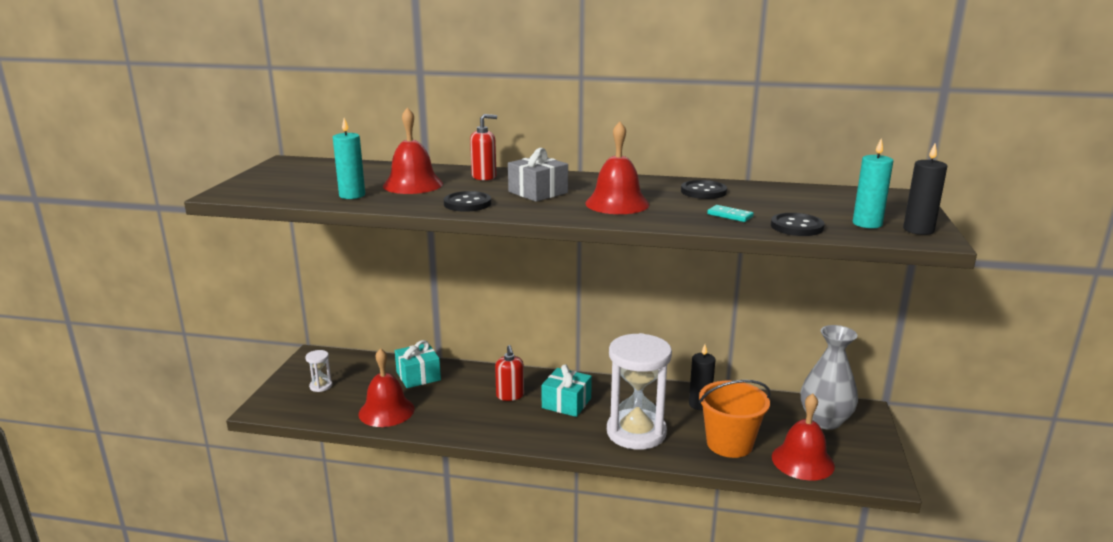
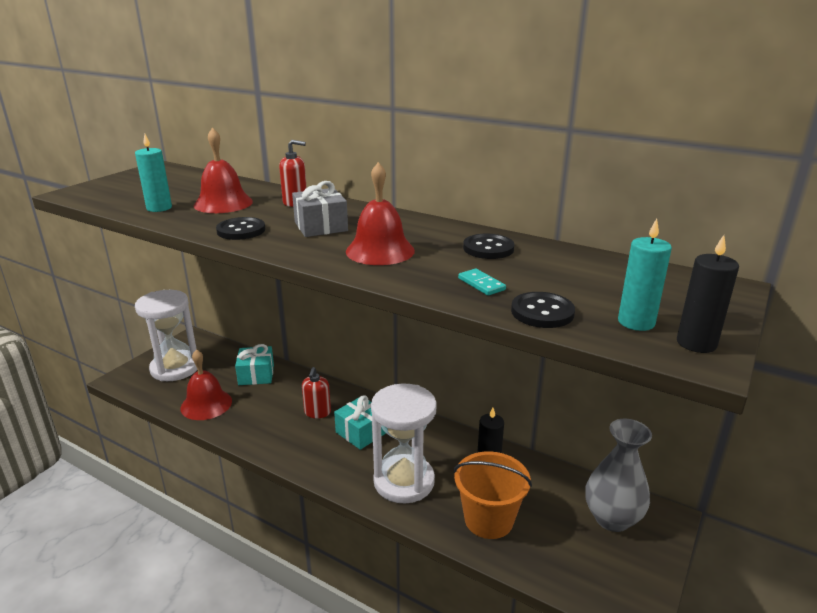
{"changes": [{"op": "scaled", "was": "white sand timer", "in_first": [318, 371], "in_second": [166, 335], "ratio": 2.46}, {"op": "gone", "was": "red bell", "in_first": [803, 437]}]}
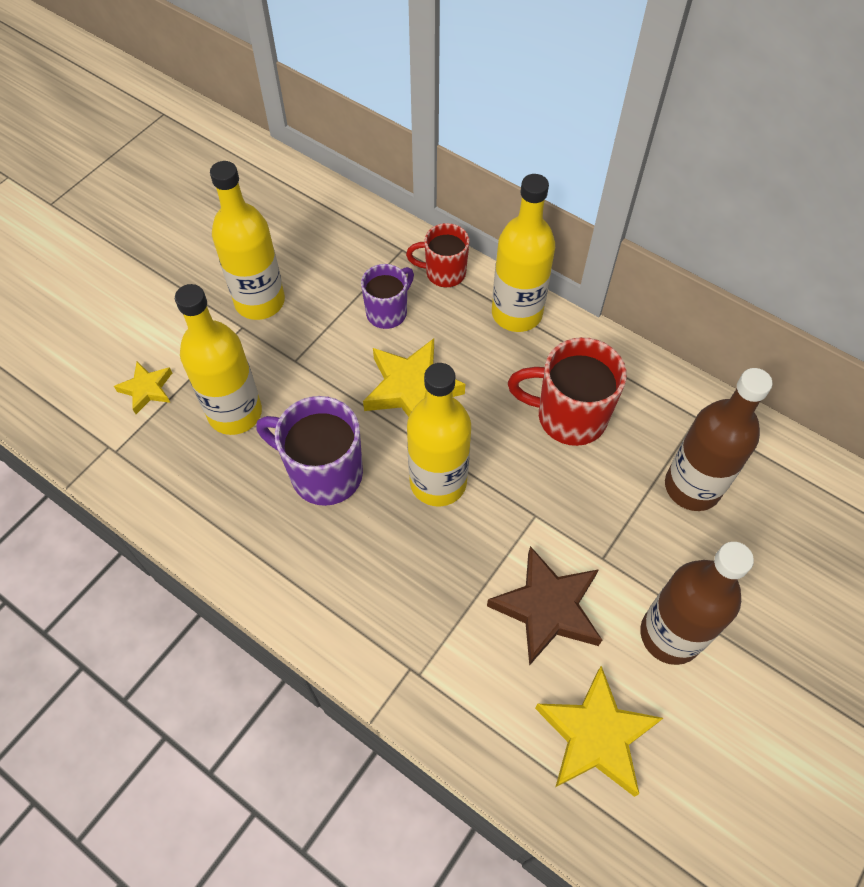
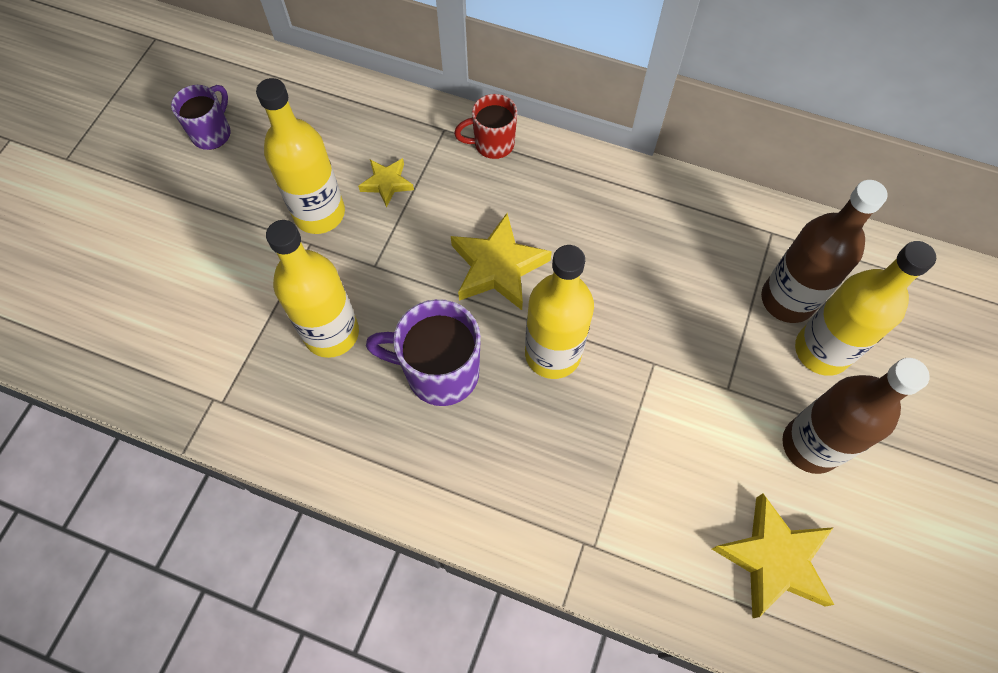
{"changes": [{"op": "shifted", "was": "bright yellow bottle", "in_first": [523, 253], "in_second": [865, 308]}, {"op": "shifted", "was": "purple tea mug", "in_first": [387, 296], "in_second": [201, 117]}, {"op": "gone", "was": "red tea mug", "in_first": [567, 391]}, {"op": "shifted", "was": "bright yellow star shape", "in_first": [143, 387], "in_second": [386, 183]}, {"op": "gone", "was": "brown star shape", "in_first": [544, 606]}]}
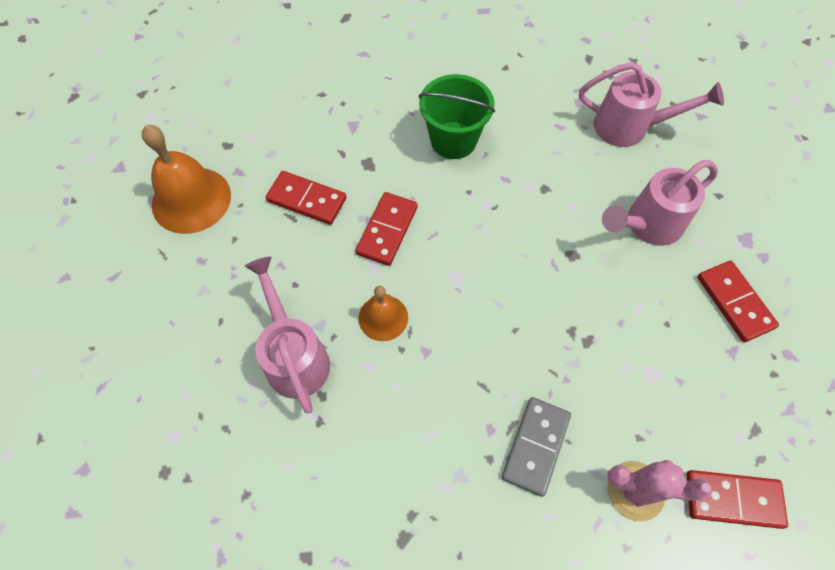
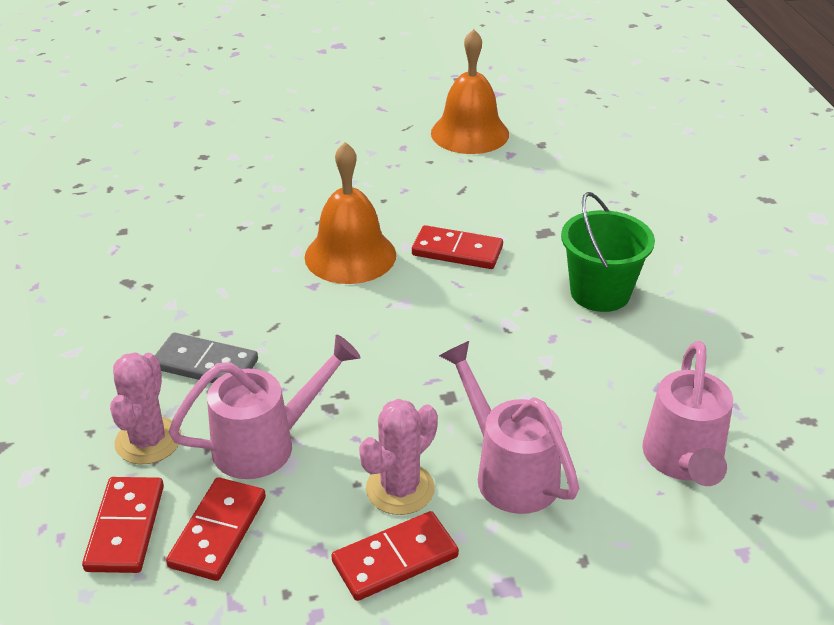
{"changes": [{"op": "shifted", "was": "red domino", "in_first": [306, 198], "in_second": [216, 529]}, {"op": "shifted", "was": "rose-pink watering can", "in_first": [287, 335], "in_second": [264, 407]}, {"op": "scaled", "was": "orange bell", "in_first": [383, 313], "in_second": [350, 213], "ratio": 1.73}, {"op": "new", "now": "rose-pink prickly plant", "in_second": [398, 457]}]}
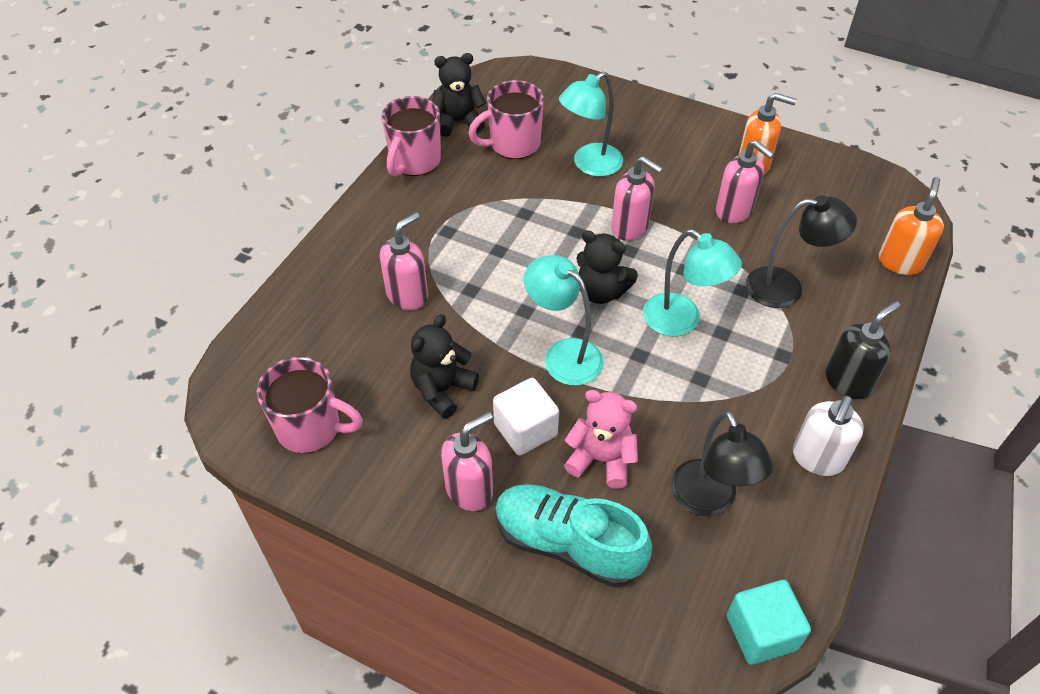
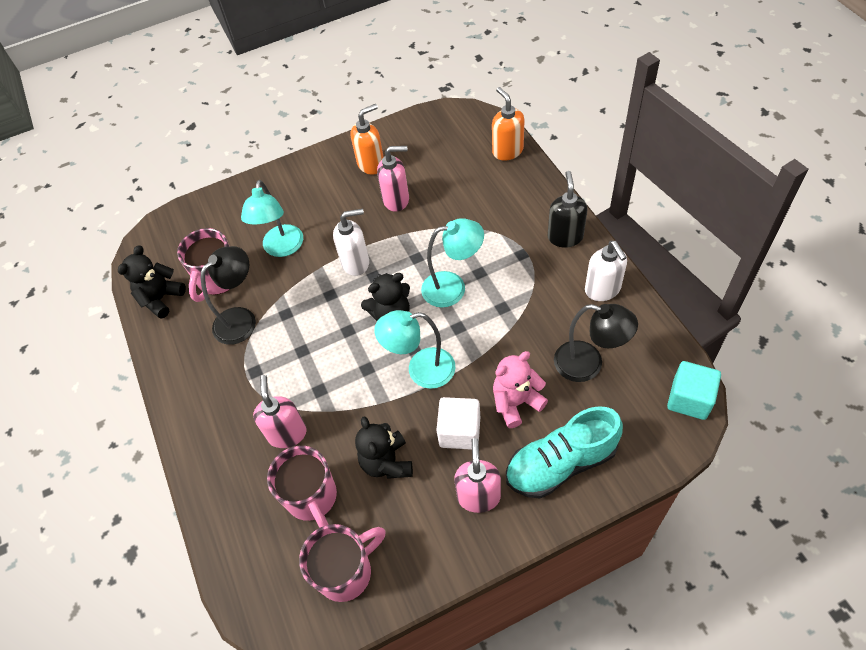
{"changes": [{"op": "shifted", "was": "rose-pink tea mug", "in_first": [411, 136], "in_second": [302, 487]}, {"op": "repainted", "was": "rose-pink pump bottle", "now": "white pump bottle", "in_first": [637, 198], "in_second": [351, 242]}, {"op": "shifted", "was": "black desk lamp", "in_first": [801, 251], "in_second": [228, 295]}]}
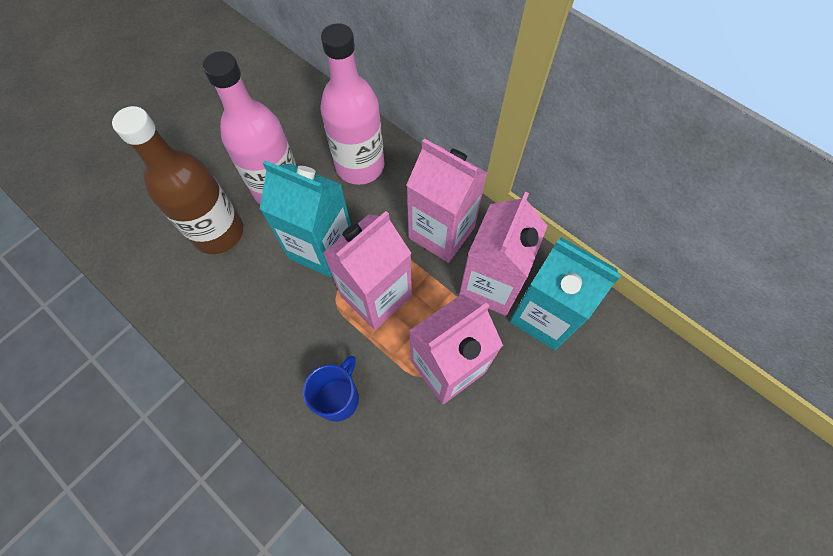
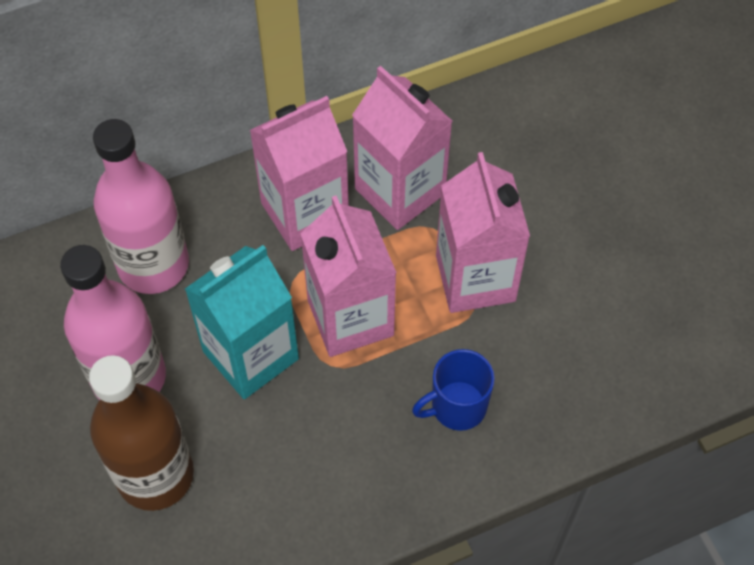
{"changes": [{"op": "gone", "was": "aqua milk carton", "in_first": [565, 293]}, {"op": "rotated", "was": "blue tea mug", "in_first": [331, 388], "in_second": [453, 390], "clockwise": -75}]}
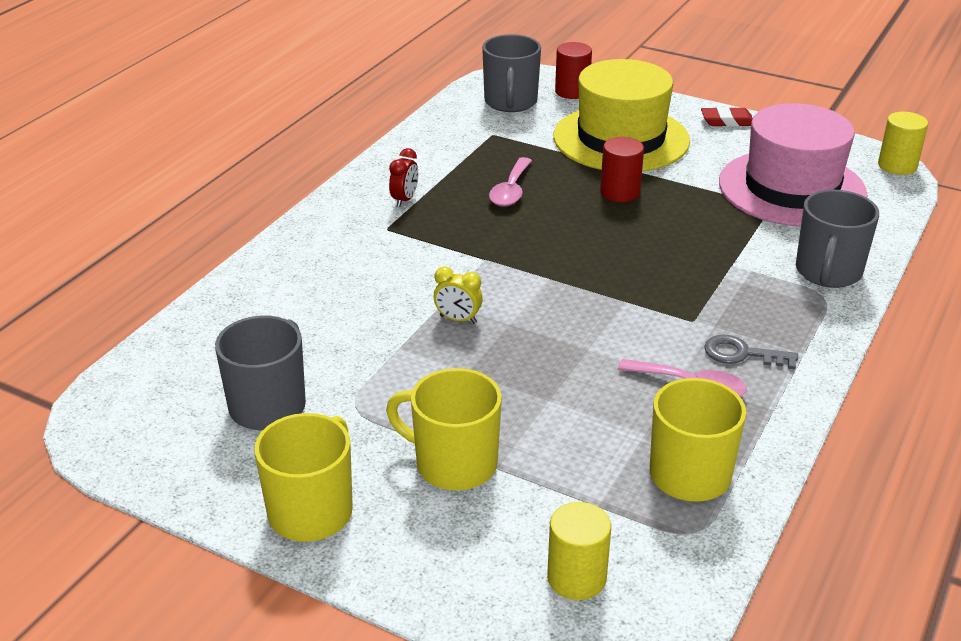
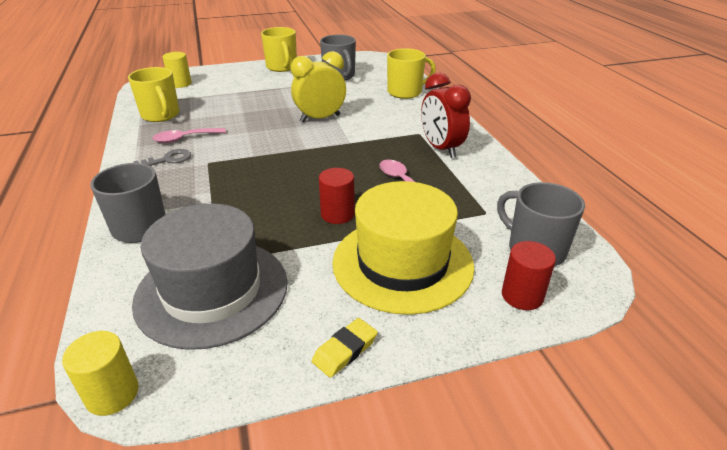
{"changes": [{"op": "repainted", "was": "rose-pink top hat", "now": "grey top hat", "in_first": [793, 165], "in_second": [210, 277]}, {"op": "repainted", "was": "red gum eraser", "now": "bright yellow gum eraser", "in_first": [727, 117], "in_second": [345, 348]}, {"op": "scaled", "was": "red clock", "in_first": [403, 177], "in_second": [446, 115], "ratio": 2.02}, {"op": "scaled", "was": "bright yellow clock", "in_first": [458, 295], "in_second": [318, 86], "ratio": 2.02}, {"op": "shifted", "was": "bright yellow tea mug", "in_first": [444, 429], "in_second": [411, 73]}]}
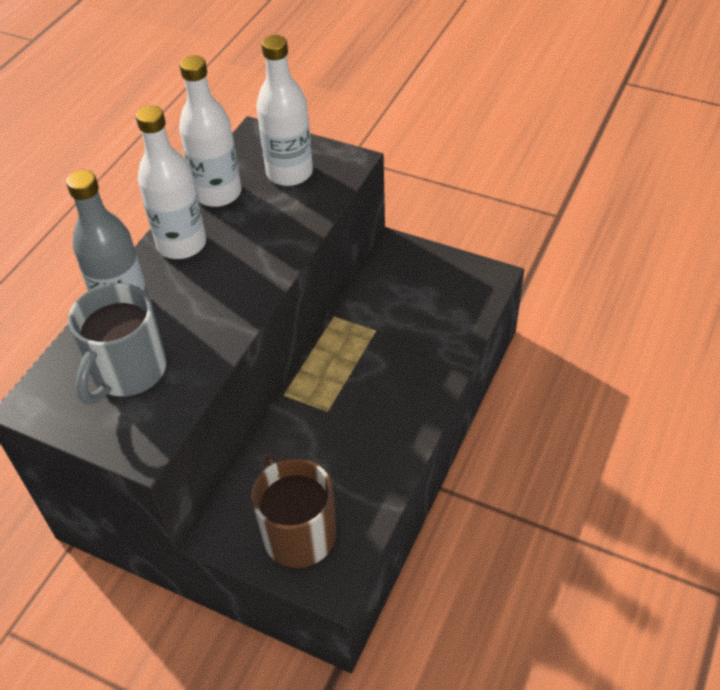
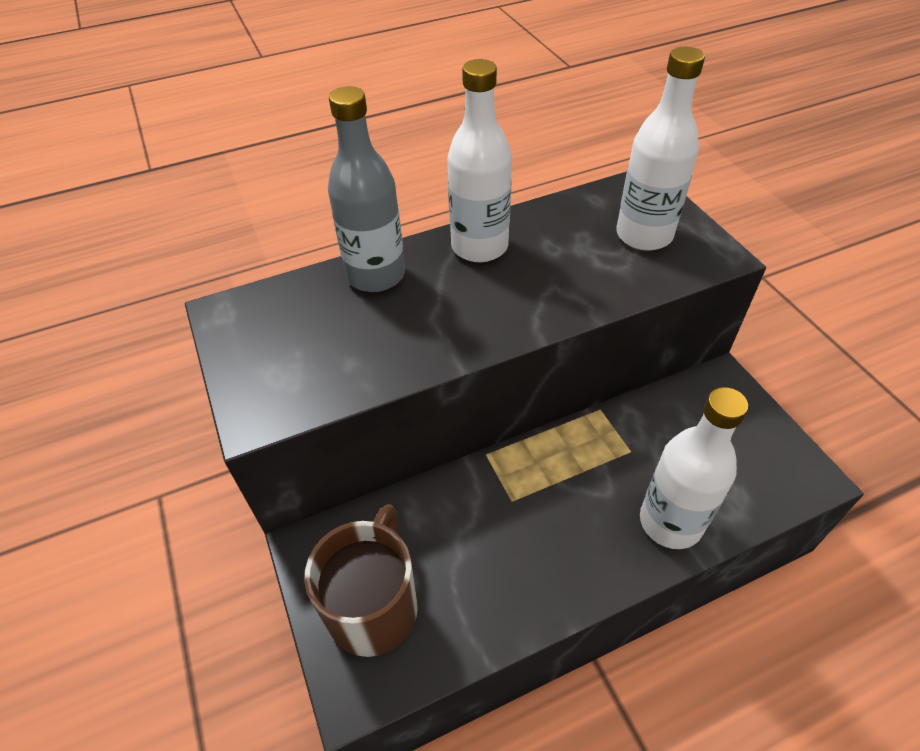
{"changes": [{"op": "shifted", "was": "white bottle", "in_first": [210, 131], "in_second": [694, 468]}, {"op": "gone", "was": "grey tea mug", "in_first": [117, 343]}]}
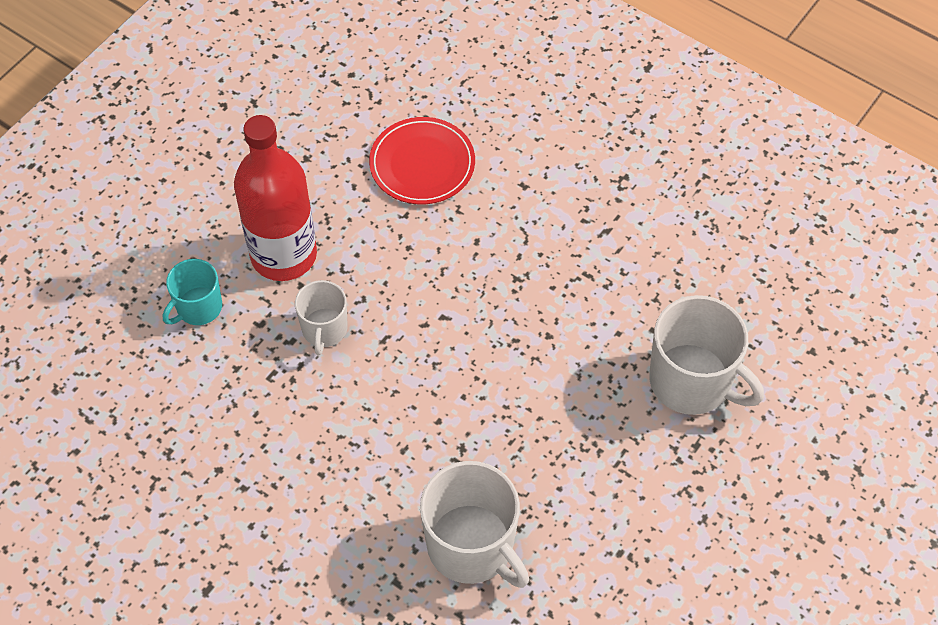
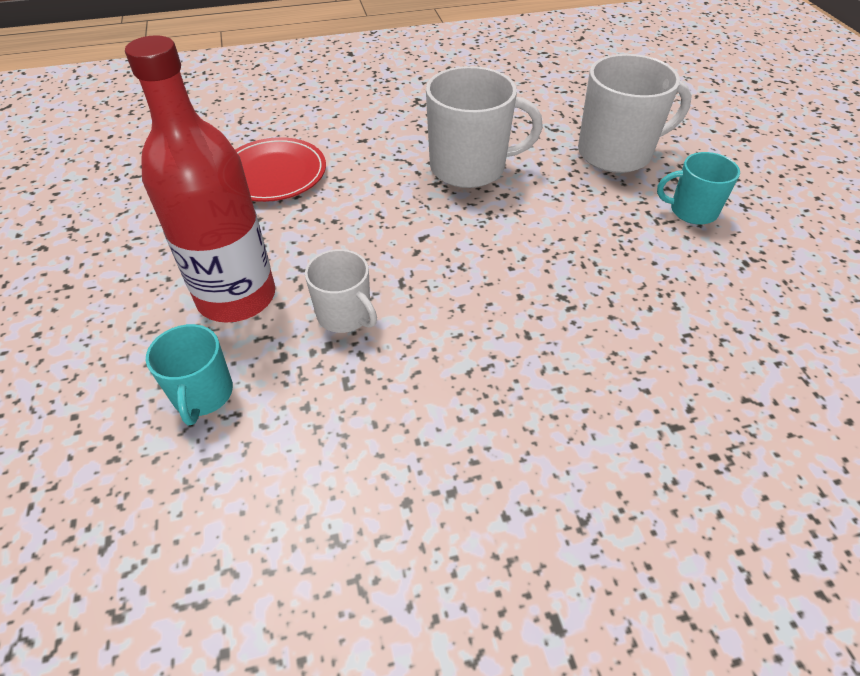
{"changes": [{"op": "shifted", "was": "white tea mug", "in_first": [474, 524], "in_second": [484, 127]}, {"op": "new", "now": "aqua tea mug", "in_second": [698, 188]}]}
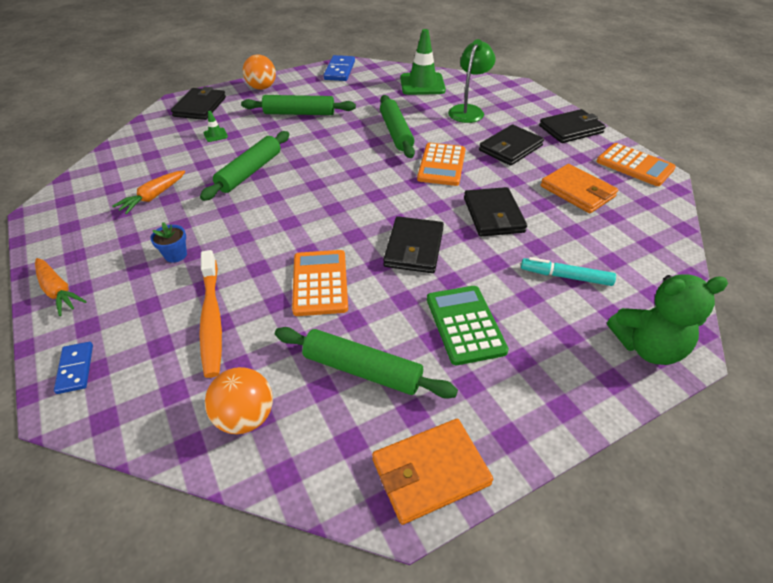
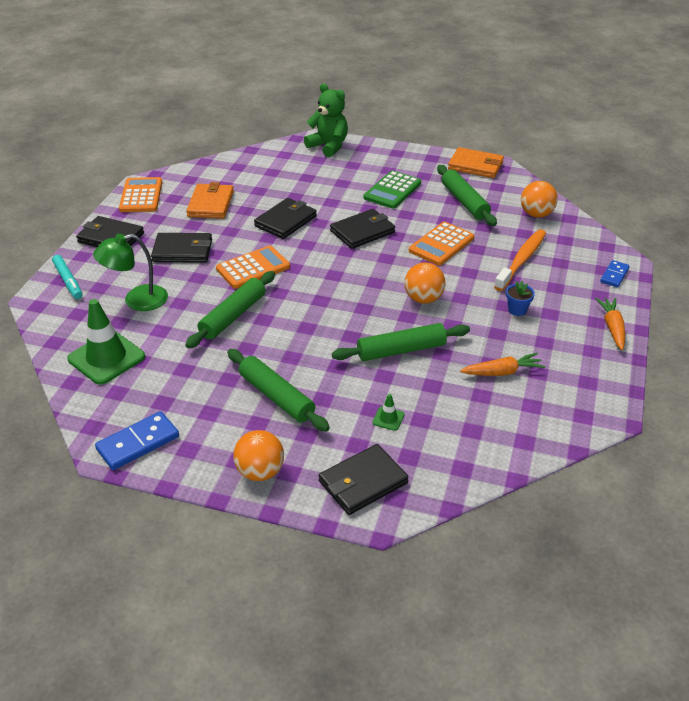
{"changes": [{"op": "shifted", "was": "aqua felt pen", "in_first": [568, 271], "in_second": [67, 277]}, {"op": "new", "now": "orange sphere", "in_second": [424, 283]}]}
